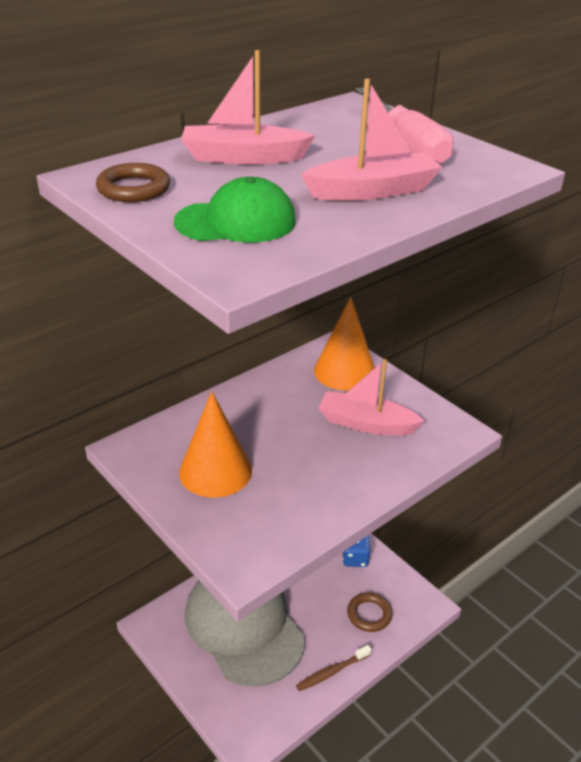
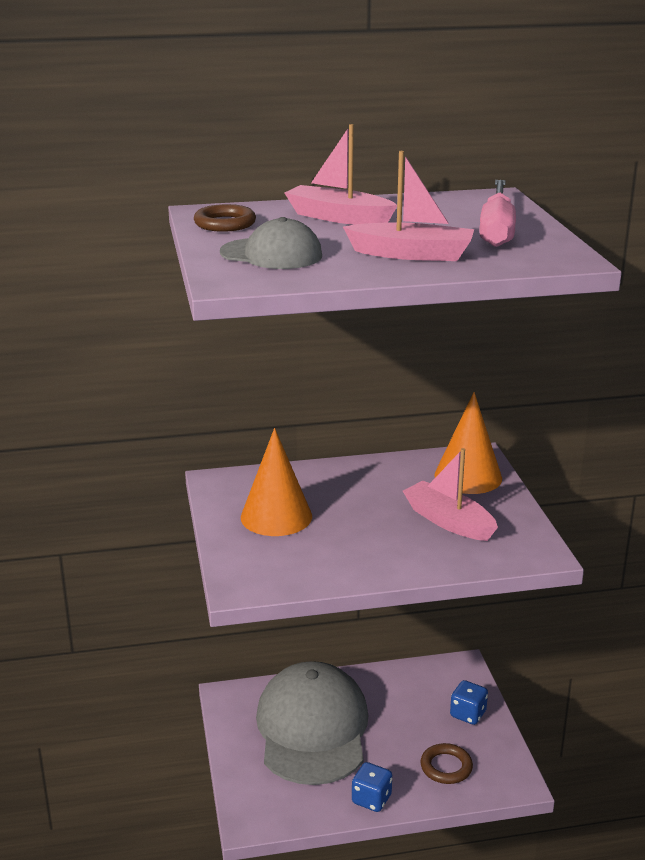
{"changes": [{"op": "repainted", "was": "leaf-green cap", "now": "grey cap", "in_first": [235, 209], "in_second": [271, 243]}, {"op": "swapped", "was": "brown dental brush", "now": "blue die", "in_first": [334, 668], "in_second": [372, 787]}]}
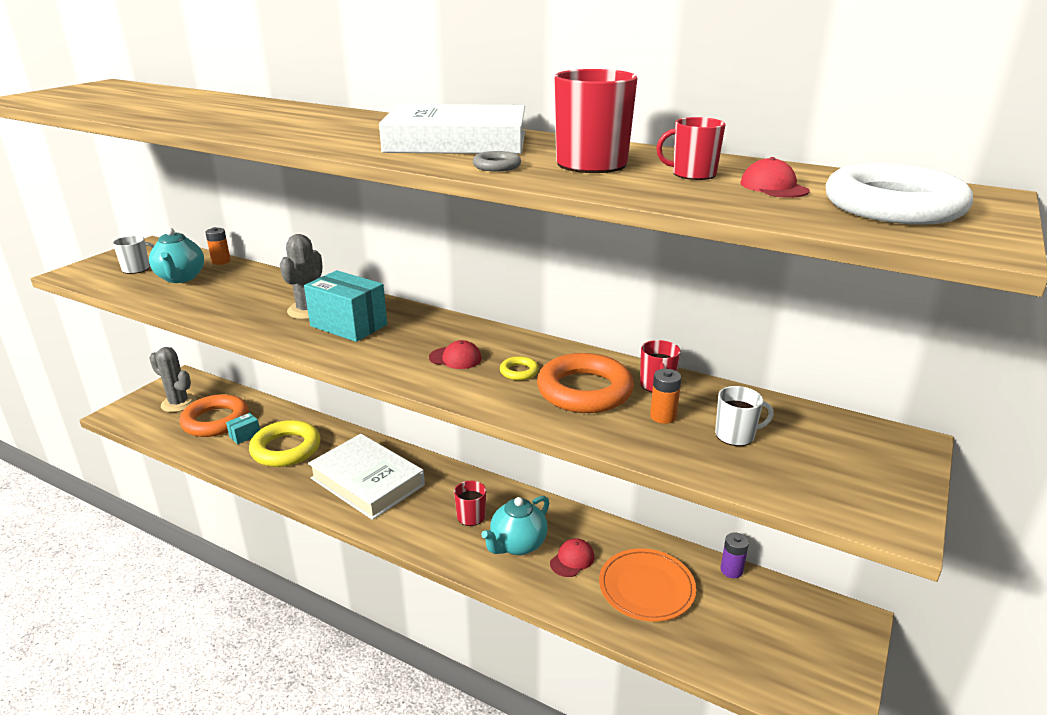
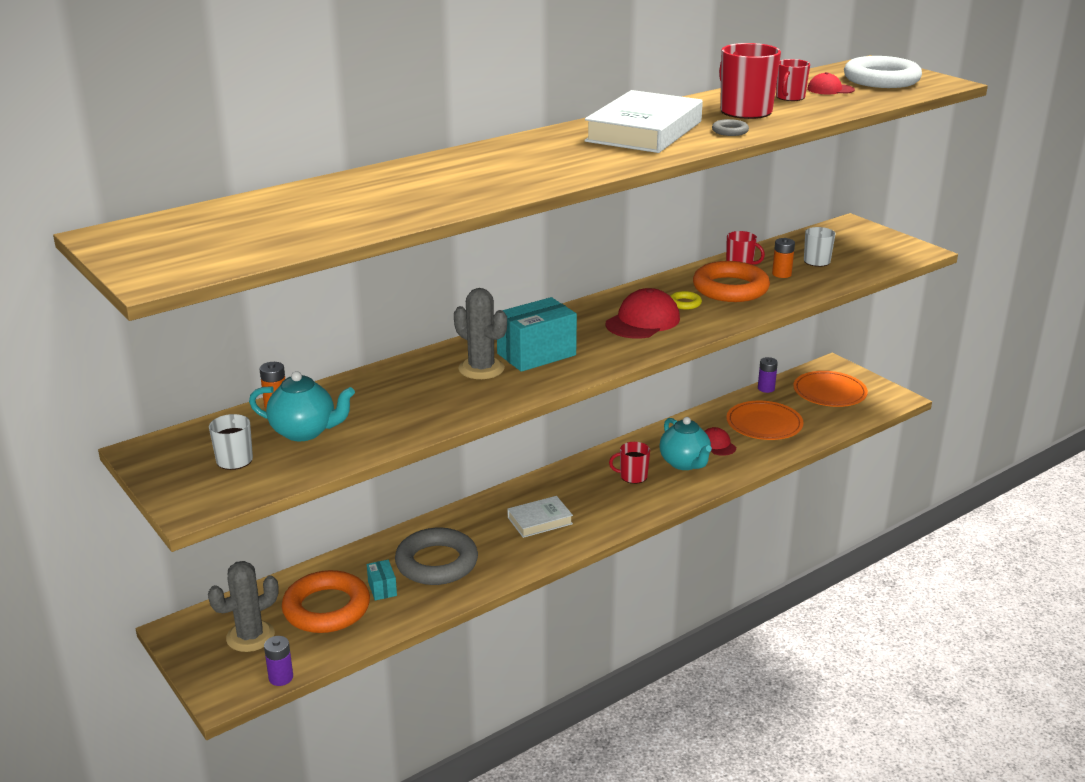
{"changes": [{"op": "scaled", "was": "red cap", "in_first": [455, 354], "in_second": [643, 313], "ratio": 1.76}, {"op": "repainted", "was": "bright yellow torus", "now": "grey torus", "in_first": [284, 443], "in_second": [436, 556]}, {"op": "scaled", "was": "white hardcover", "in_first": [366, 477], "in_second": [540, 517], "ratio": 0.53}, {"op": "new", "now": "orange dinner plate", "in_second": [830, 389]}, {"op": "new", "now": "purple power cell", "in_second": [278, 661]}]}
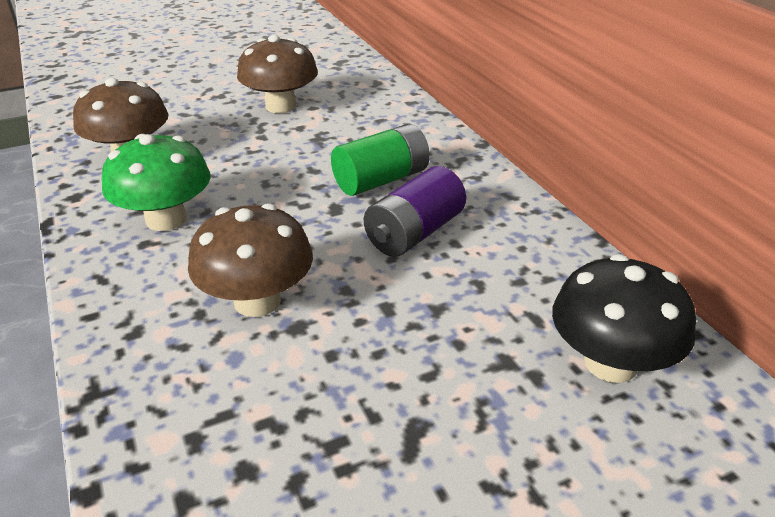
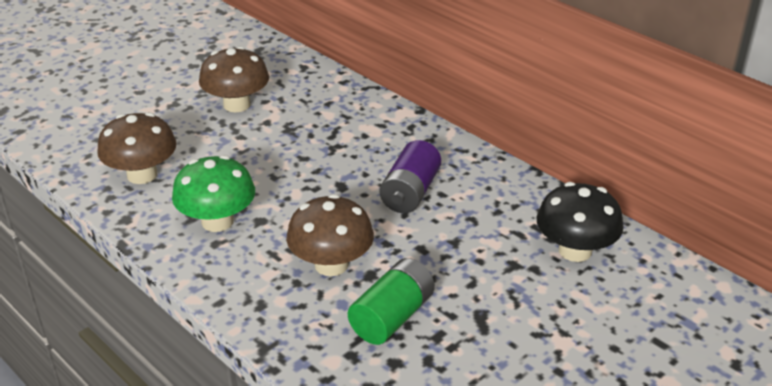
{"changes": [{"op": "shifted", "was": "leaf-green power cell", "in_first": [380, 160], "in_second": [391, 301]}]}
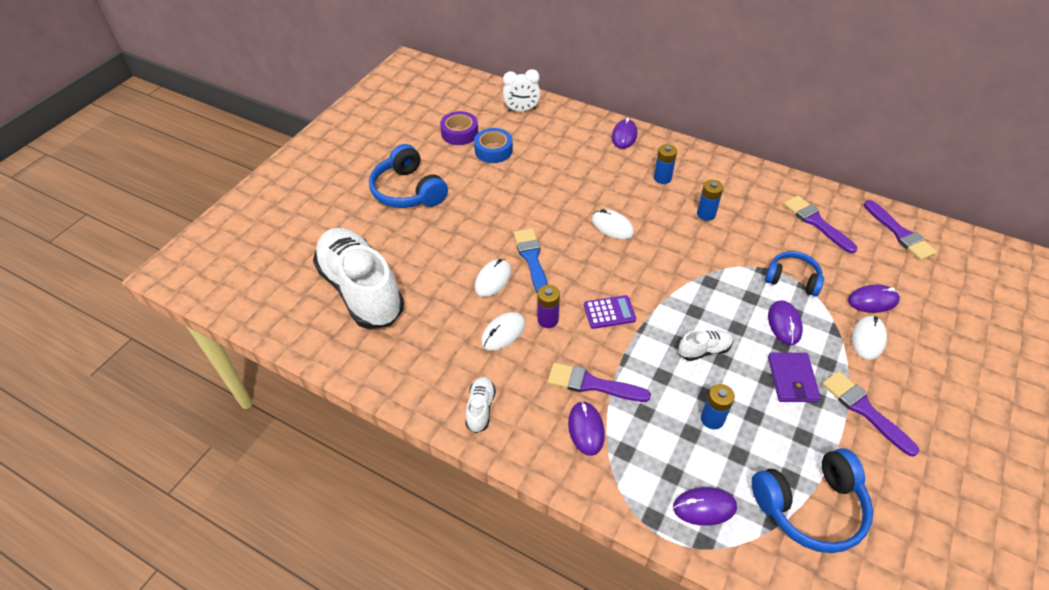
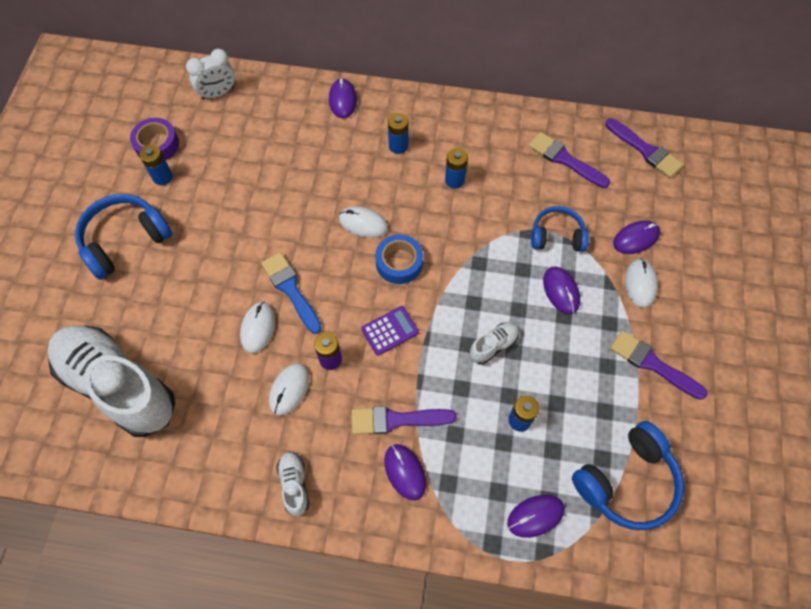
{"changes": [{"op": "shifted", "was": "blue sticky tape", "in_first": [493, 145], "in_second": [399, 259]}, {"op": "rotated", "was": "blue headset", "in_first": [408, 176], "in_second": [123, 237], "clockwise": 105}, {"op": "gone", "was": "purple wallet", "in_first": [794, 377]}, {"op": "new", "now": "blue power cell", "in_second": [156, 165]}]}
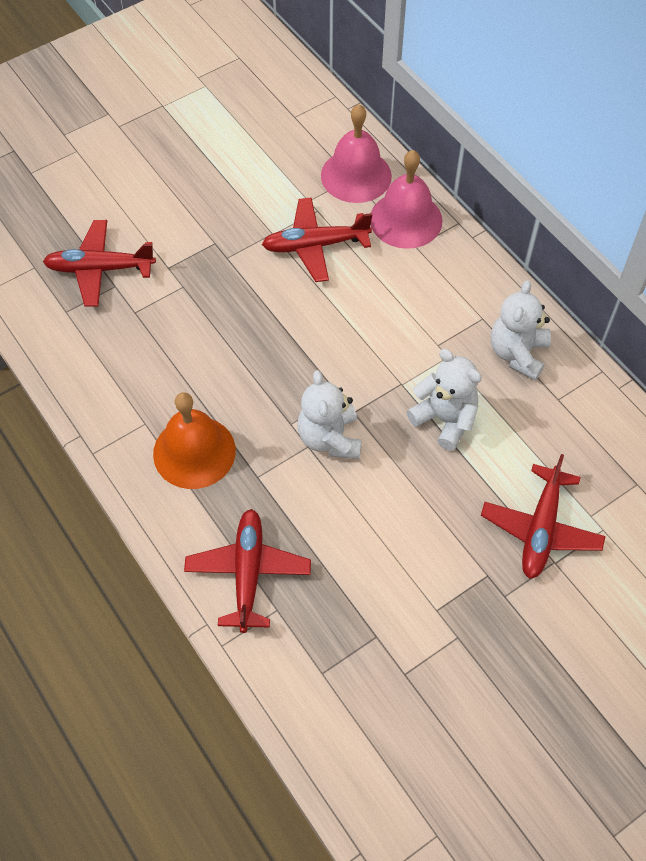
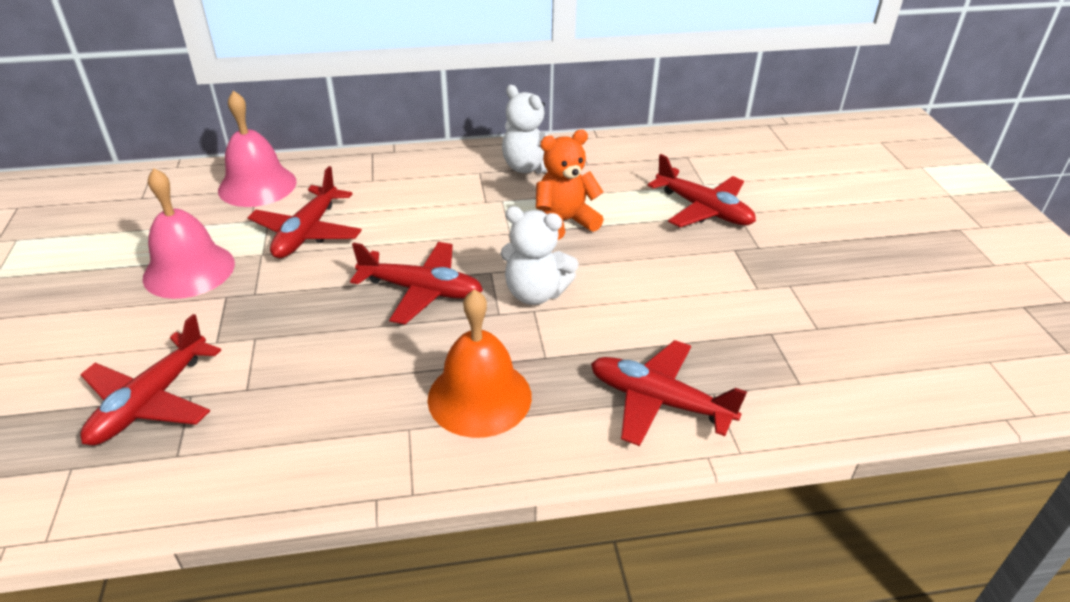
{"changes": [{"op": "shifted", "was": "rose-pink bell", "in_first": [406, 199], "in_second": [189, 233]}, {"op": "repainted", "was": "white teddy bear", "now": "orange teddy bear", "in_first": [444, 400], "in_second": [570, 185]}, {"op": "new", "now": "red plane", "in_second": [416, 283]}]}
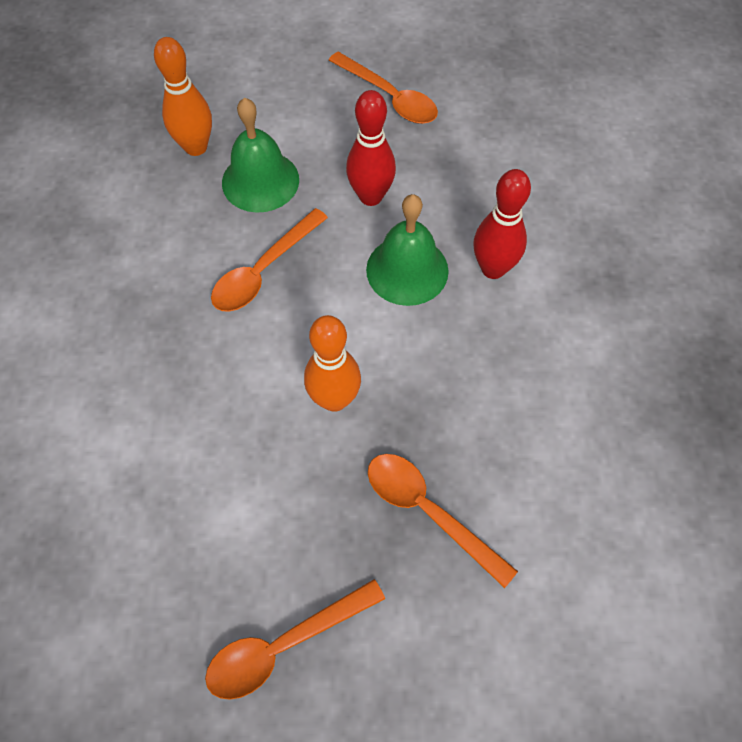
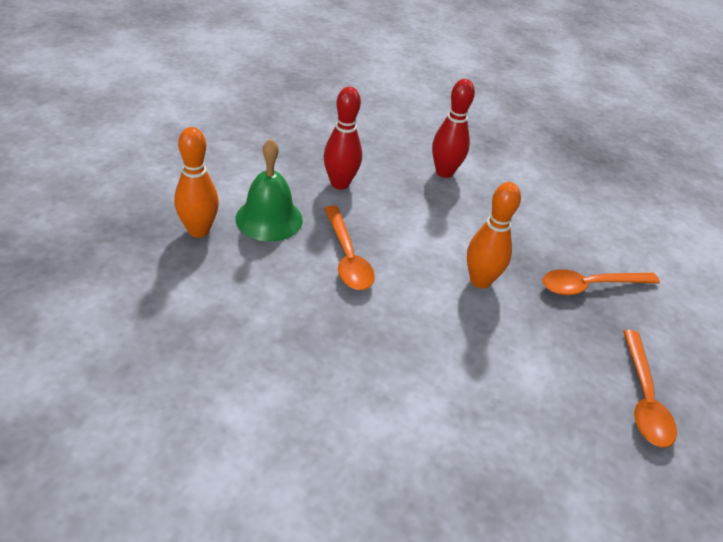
{"changes": [{"op": "gone", "was": "orange teaspoon", "in_first": [383, 88]}, {"op": "gone", "was": "leaf-green bell", "in_first": [407, 250]}]}
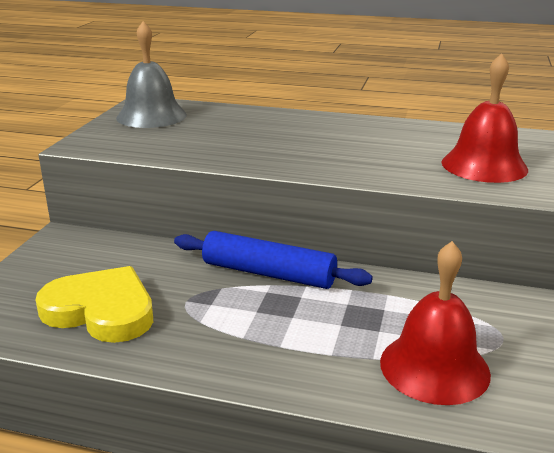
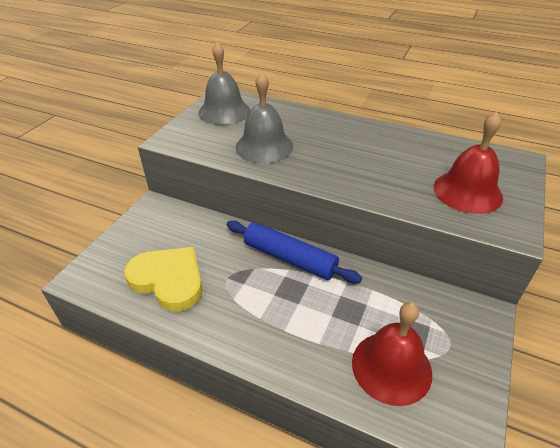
{"changes": [{"op": "new", "now": "grey bell", "in_second": [264, 117]}]}
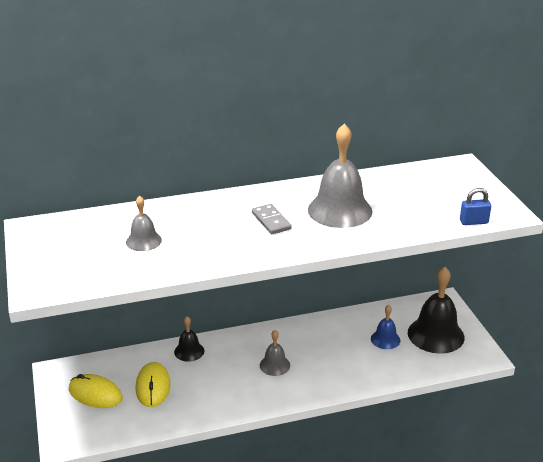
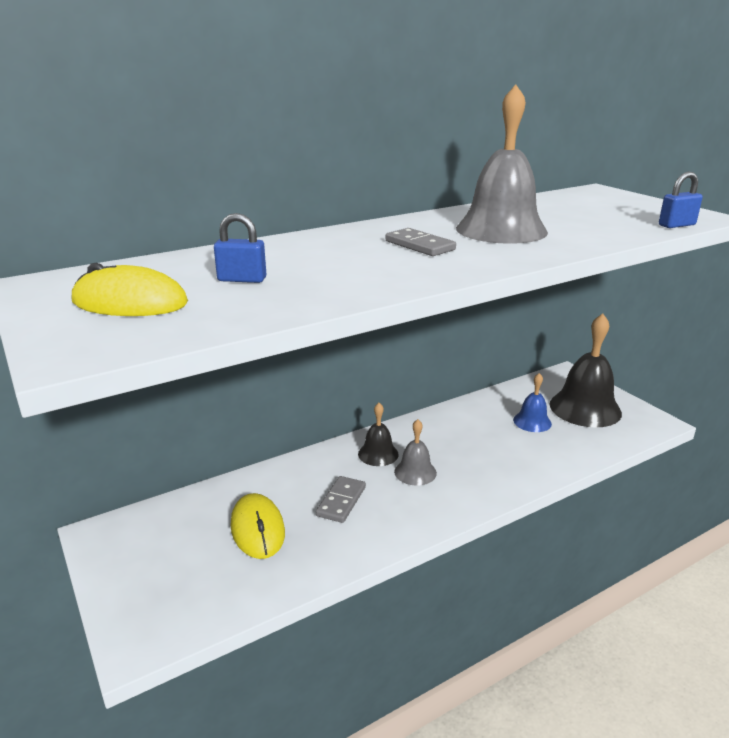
{"changes": [{"op": "swapped", "was": "grey bell", "now": "blue padlock", "in_first": [144, 223], "in_second": [240, 248]}, {"op": "shifted", "was": "black bell", "in_first": [189, 339], "in_second": [378, 434]}, {"op": "shifted", "was": "bright yellow computer mouse", "in_first": [95, 391], "in_second": [130, 289]}, {"op": "new", "now": "grey domino", "in_second": [341, 499]}]}
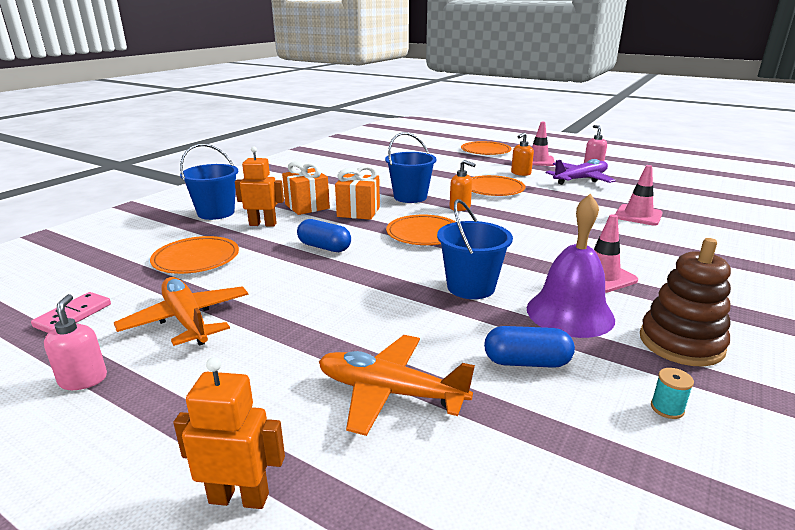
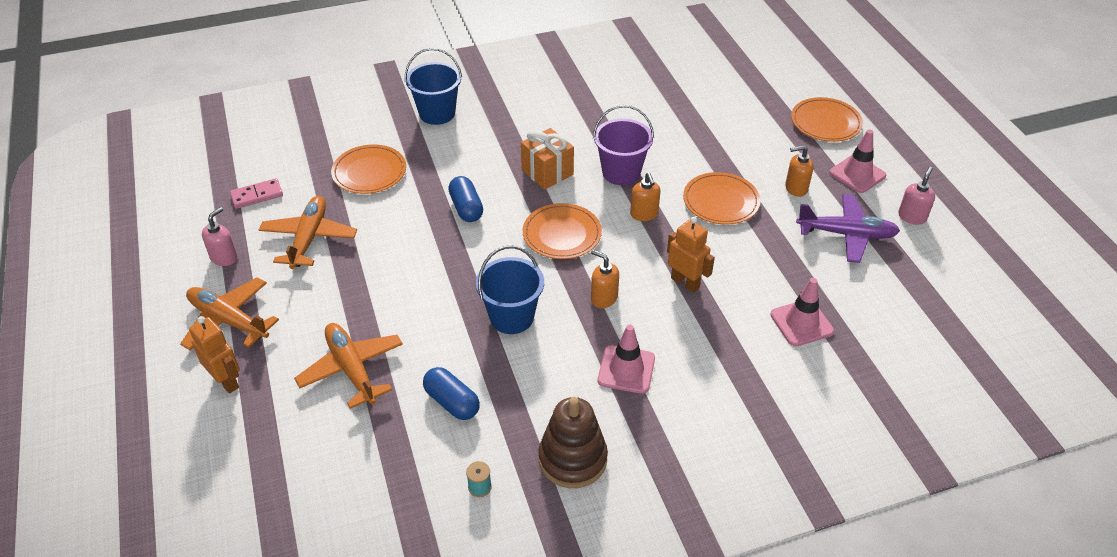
{"changes": [{"op": "repainted", "was": "blue pail", "now": "purple pail", "in_first": [411, 167], "in_second": [623, 145]}, {"op": "shifted", "was": "orange toy robot", "in_first": [259, 186], "in_second": [691, 255]}, {"op": "gone", "was": "orange wrapped gift", "in_first": [306, 188]}, {"op": "gone", "was": "purple bell", "in_first": [571, 266]}, {"op": "new", "now": "orange pump bottle", "in_second": [605, 279]}, {"op": "new", "now": "orange plane", "in_second": [229, 313]}]}
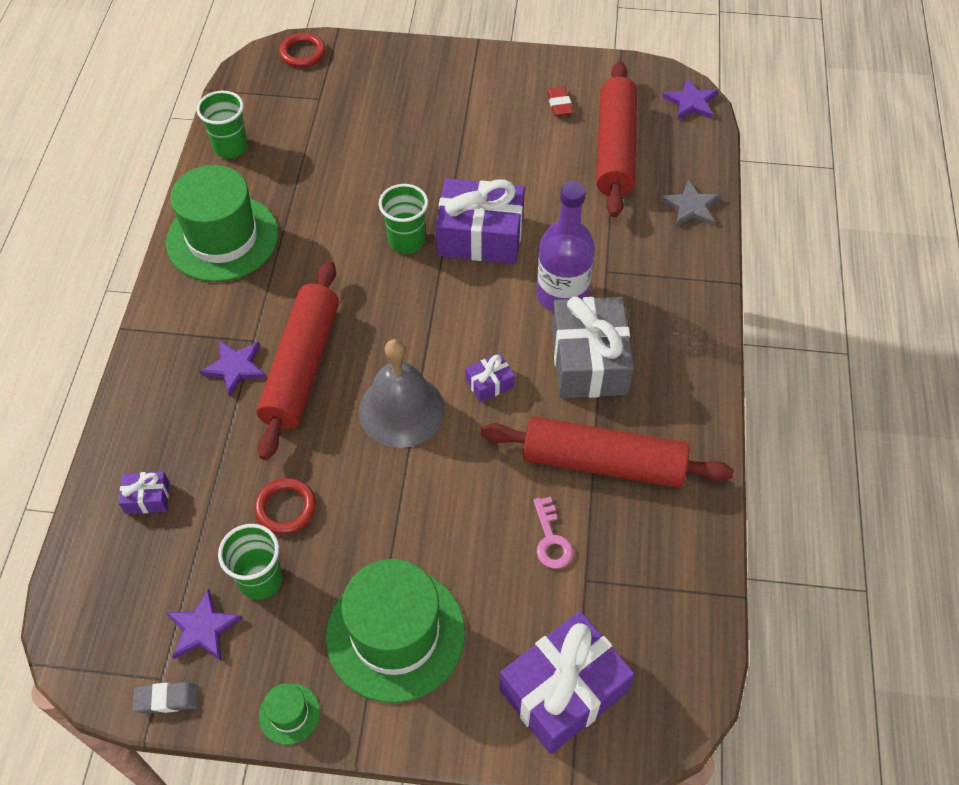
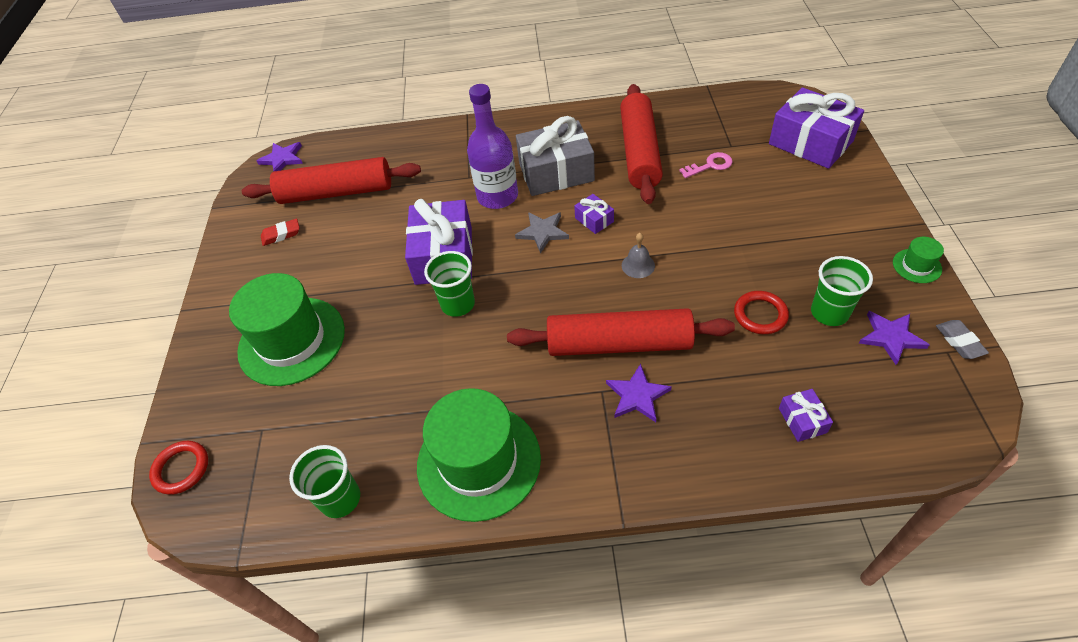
{"changes": [{"op": "shifted", "was": "grey star shape", "in_first": [690, 203], "in_second": [542, 232]}, {"op": "scaled", "was": "grey bell", "in_first": [402, 393], "in_second": [638, 255], "ratio": 0.46}, {"op": "shifted", "was": "leaf-green top hat", "in_first": [395, 631], "in_second": [287, 329]}]}
